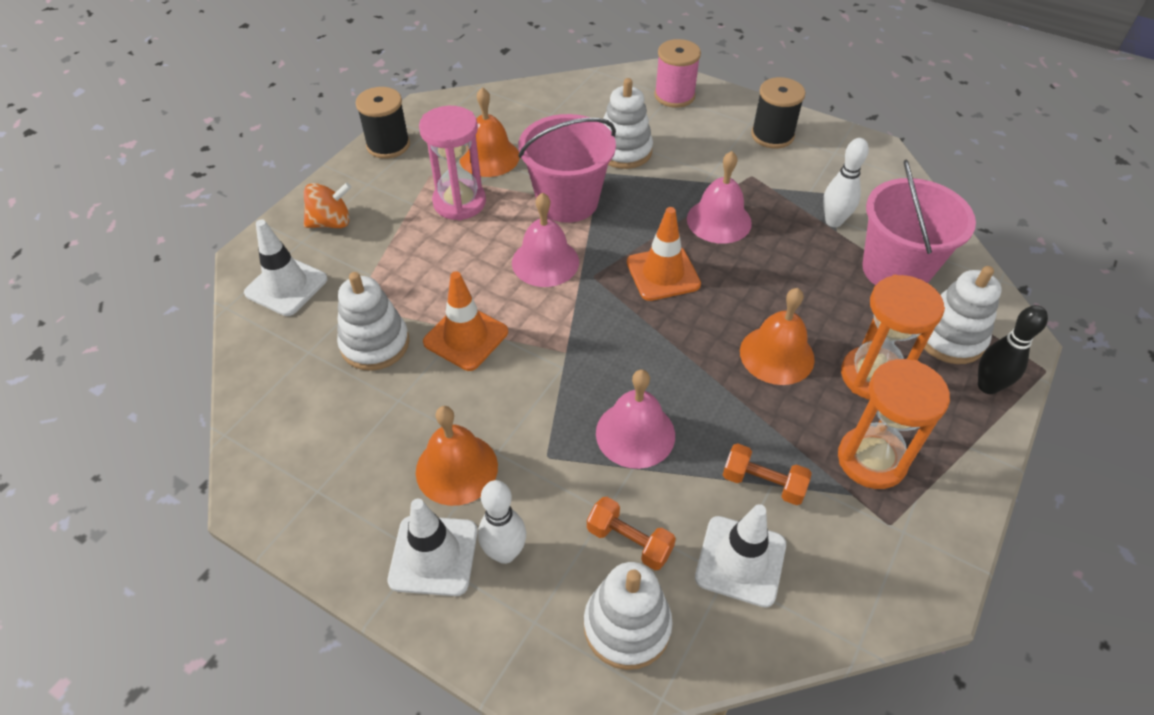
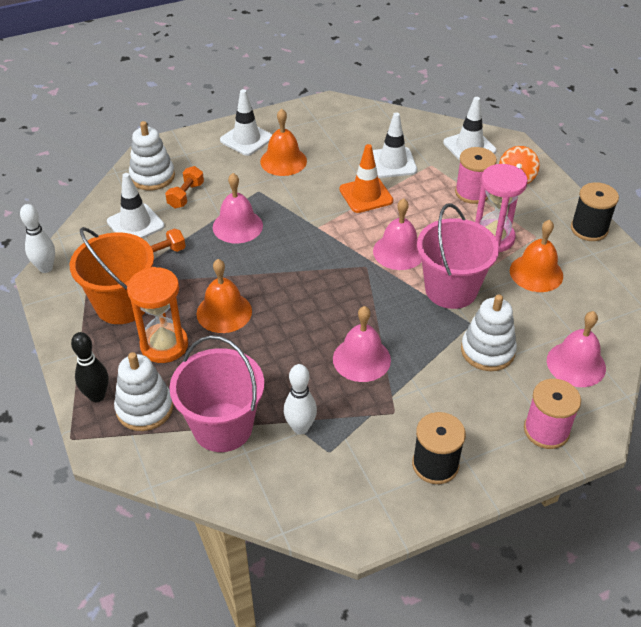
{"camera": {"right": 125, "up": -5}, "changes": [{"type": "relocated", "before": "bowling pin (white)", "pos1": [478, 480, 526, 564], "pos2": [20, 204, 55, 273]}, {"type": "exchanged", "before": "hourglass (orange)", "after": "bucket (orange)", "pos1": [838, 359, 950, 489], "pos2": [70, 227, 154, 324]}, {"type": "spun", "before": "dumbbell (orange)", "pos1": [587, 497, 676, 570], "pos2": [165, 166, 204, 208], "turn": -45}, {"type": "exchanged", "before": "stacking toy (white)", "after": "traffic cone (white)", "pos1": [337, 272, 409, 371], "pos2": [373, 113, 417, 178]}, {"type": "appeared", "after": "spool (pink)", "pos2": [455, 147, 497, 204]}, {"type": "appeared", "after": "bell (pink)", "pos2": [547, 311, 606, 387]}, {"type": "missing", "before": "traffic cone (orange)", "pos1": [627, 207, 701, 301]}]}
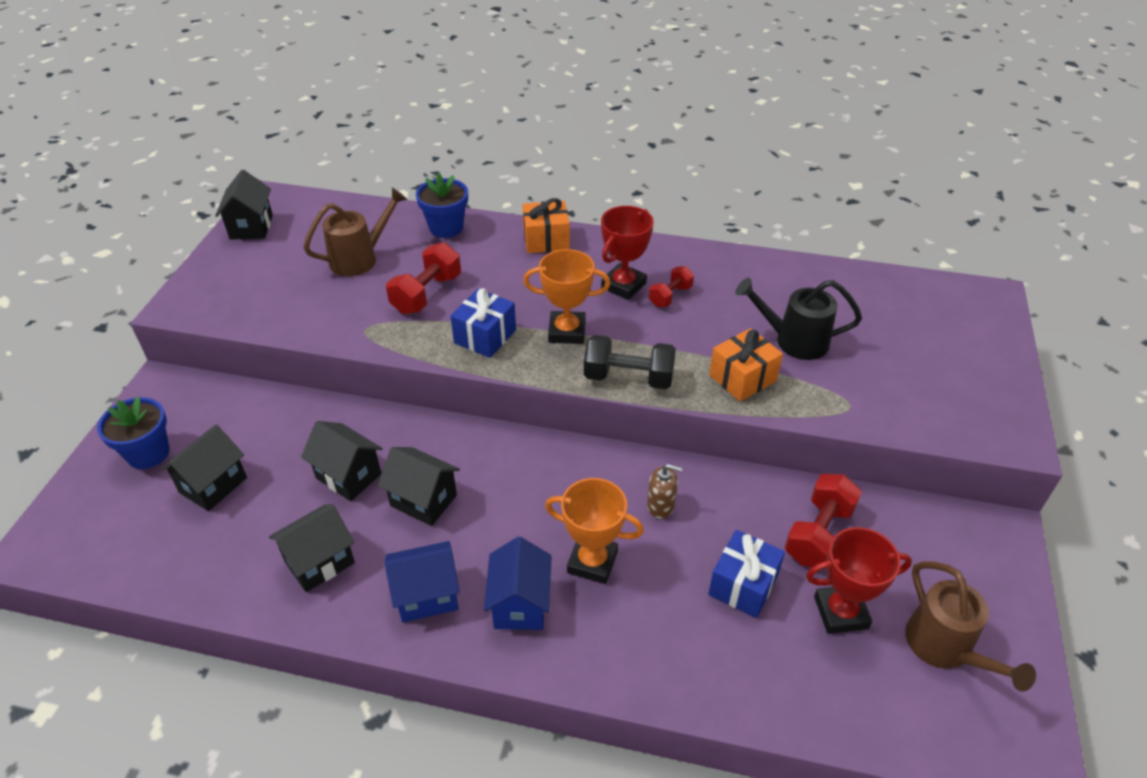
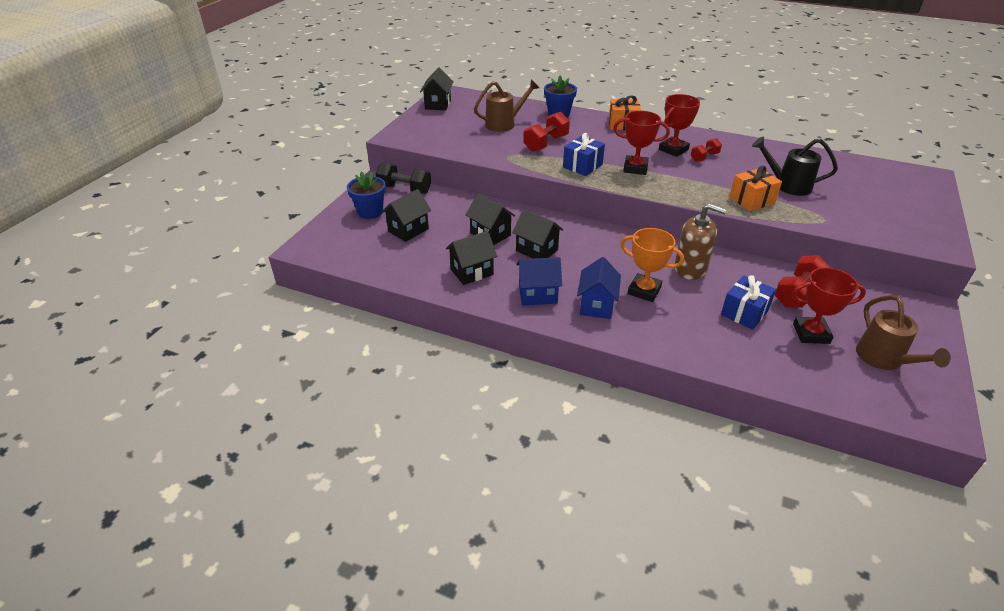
{"camera": {"right": 10, "up": -5}, "changes": [{"type": "relocated", "before": "dumbbell (black)", "pos1": [584, 335, 676, 389], "pos2": [376, 162, 431, 194]}, {"type": "colour", "before": "trophy (orange)", "after": "trophy (red)", "pos1": [523, 249, 610, 344], "pos2": [613, 111, 670, 175]}, {"type": "size", "before": "soap dispenser (brown)", "pos1": [647, 464, 682, 519], "pos2": [675, 203, 727, 280], "scale": 1.79}]}
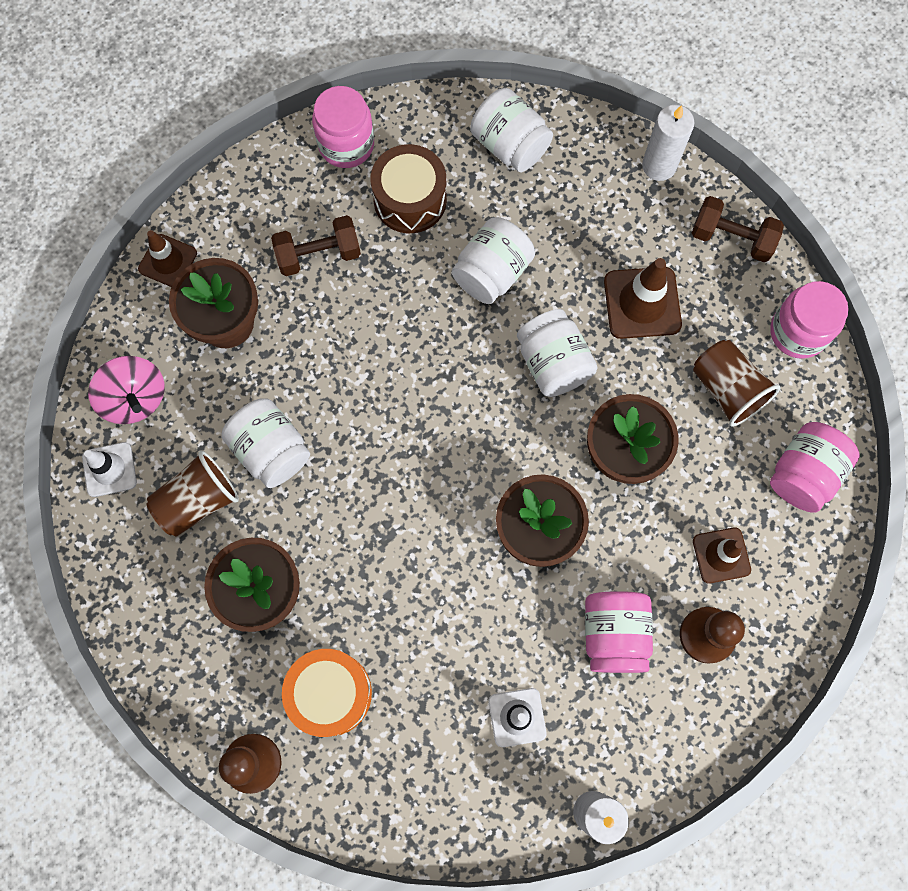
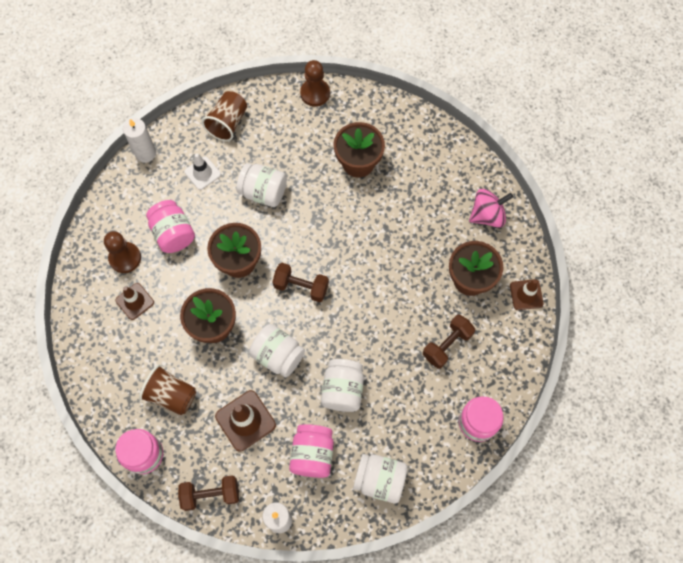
{"camera": {"right": 150, "up": -5}, "changes": [{"type": "relocated", "before": "cup (brown)", "pos1": [147, 451, 239, 537], "pos2": [202, 91, 247, 141]}, {"type": "relocated", "before": "jar (white)", "pos1": [221, 398, 310, 488], "pos2": [236, 163, 287, 207]}, {"type": "appeared", "after": "dumbbell (brown)", "pos2": [272, 263, 329, 302]}, {"type": "relocated", "before": "jar (pink)", "pos1": [770, 422, 860, 513], "pos2": [289, 424, 334, 478]}, {"type": "spun", "before": "spinning top (pink)", "pos1": [88, 356, 165, 424], "pos2": [469, 189, 513, 228], "turn": 135}, {"type": "missing", "before": "traffic cone (white)", "pos1": [82, 442, 137, 497]}, {"type": "missing", "before": "drum (orange)", "pos1": [282, 649, 372, 737]}, {"type": "missing", "before": "drum (brown)", "pos1": [371, 144, 447, 233]}]}
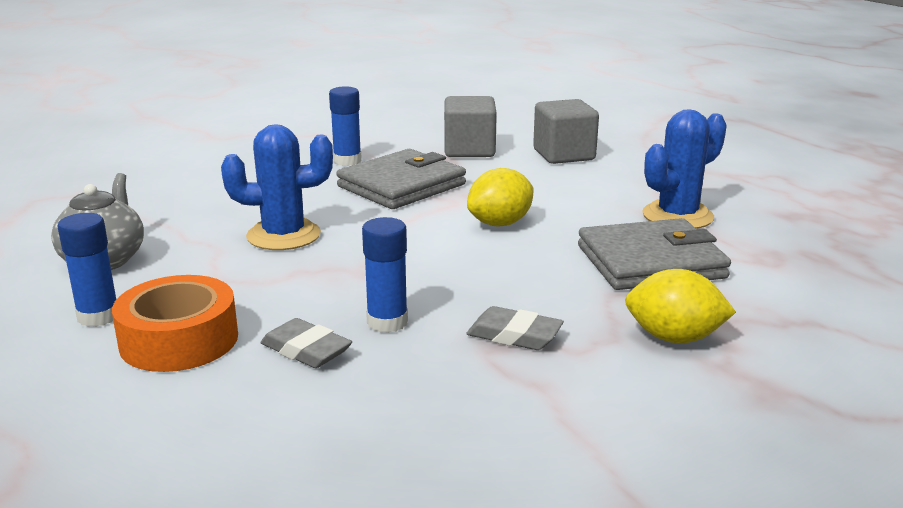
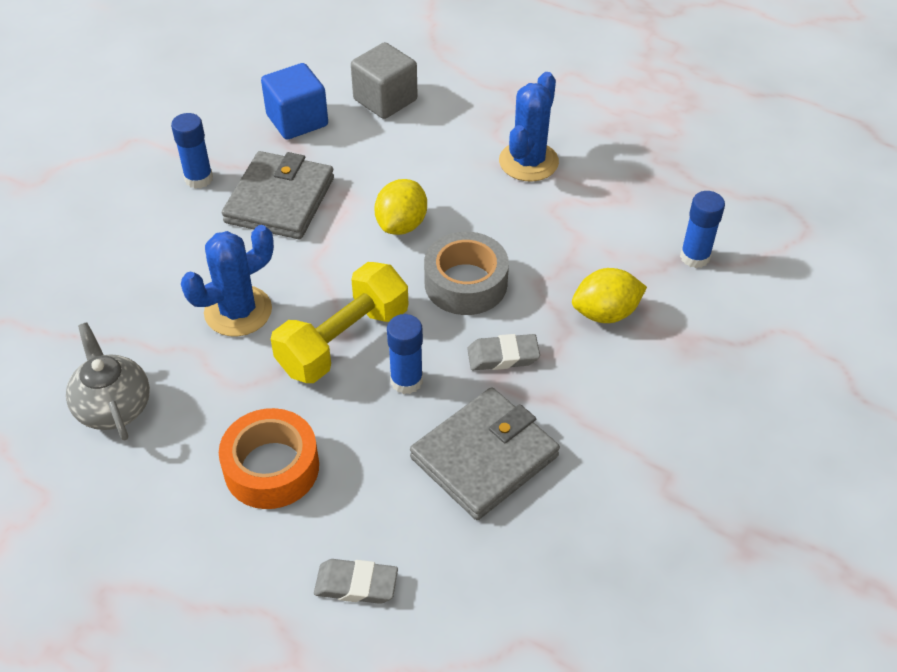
{"camera": {"right": -30, "up": 25}, "changes": [{"type": "colour", "before": "cube (grey)", "after": "cube (blue)", "pos1": [444, 96, 497, 157], "pos2": [261, 63, 328, 140]}, {"type": "appeared", "after": "dumbbell (yellow)", "pos2": [271, 262, 408, 383]}, {"type": "relocated", "before": "eraser (grey)", "pos1": [260, 318, 352, 368], "pos2": [314, 559, 398, 604]}, {"type": "relocated", "before": "wallet (grey)", "pos1": [578, 218, 731, 290], "pos2": [410, 387, 560, 520]}, {"type": "appeared", "after": "tape (grey)", "pos2": [424, 232, 509, 315]}, {"type": "relocated", "before": "glue stick (blue)", "pos1": [57, 213, 117, 327], "pos2": [680, 191, 725, 268]}]}
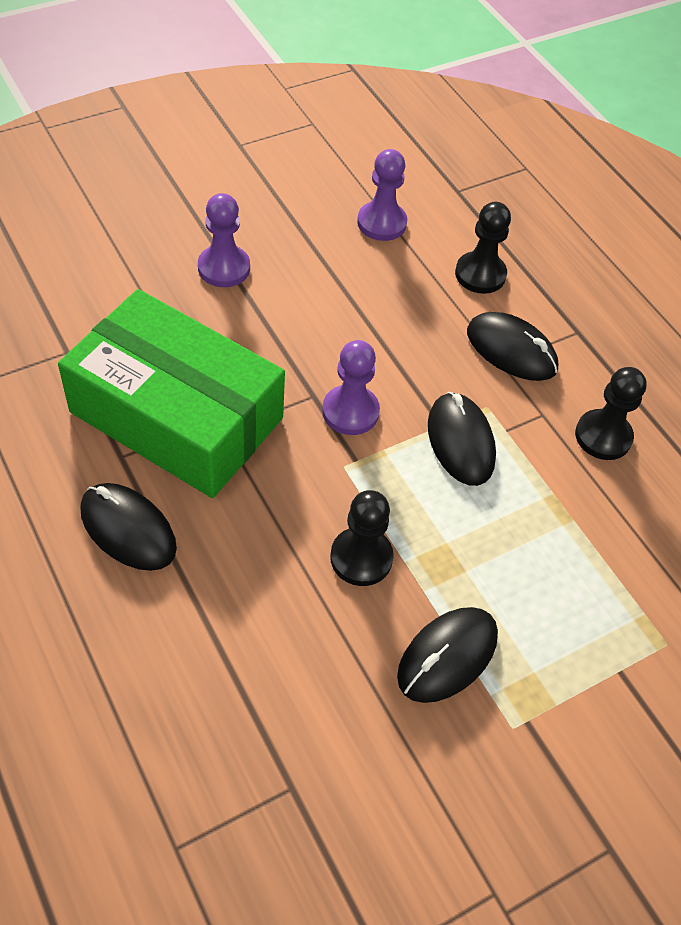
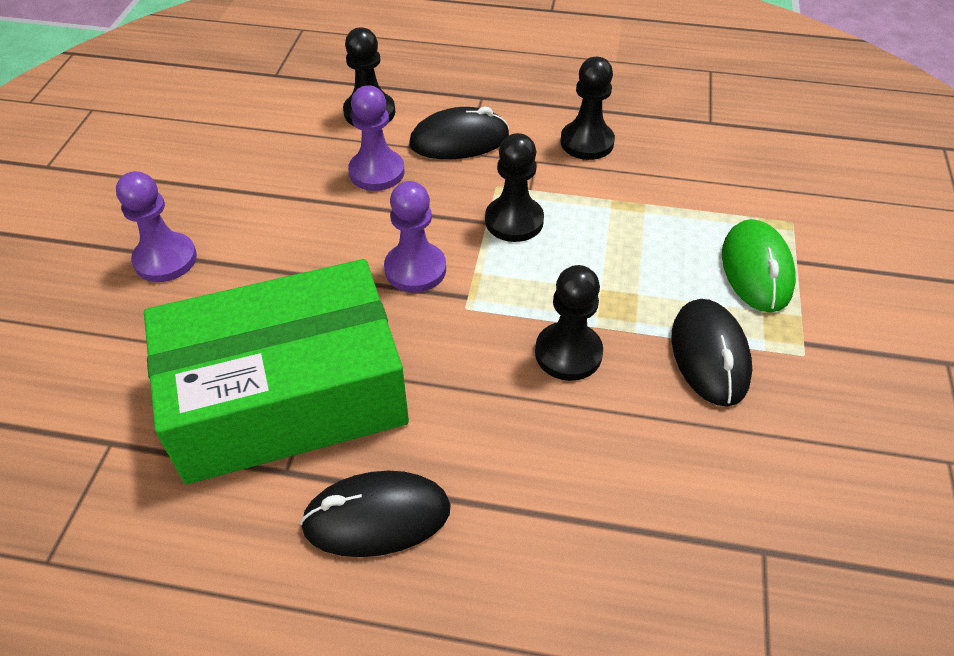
{"camera": {"right": -45, "up": -5}, "changes": [{"type": "relocated", "before": "pawn (purple)", "pos1": [357, 149, 407, 241], "pos2": [348, 85, 405, 191]}, {"type": "exchanged", "before": "mouse (black)", "after": "pawn (black)", "pos1": [428, 392, 496, 486], "pos2": [485, 133, 544, 242]}, {"type": "appeared", "after": "mouse (green)", "pos2": [722, 219, 796, 312]}]}
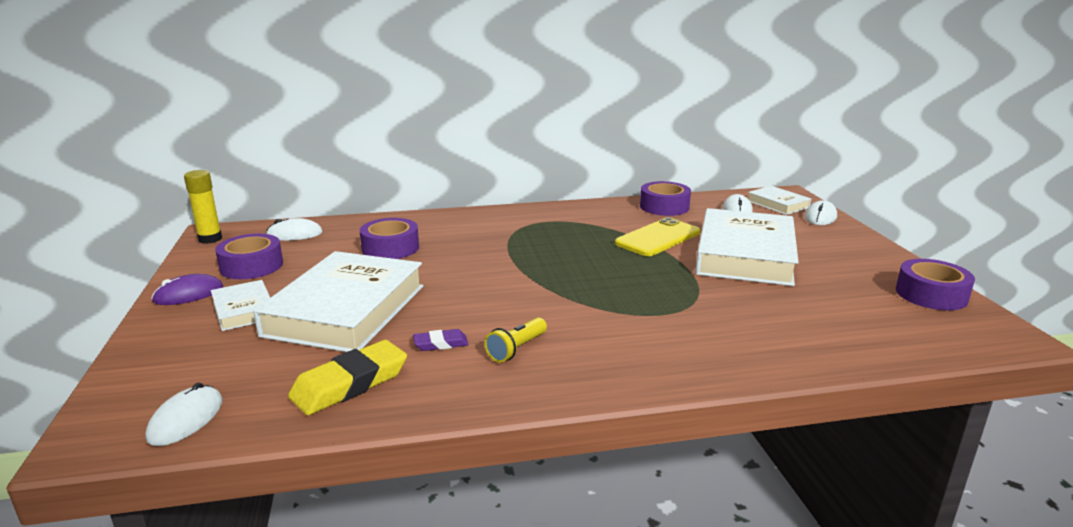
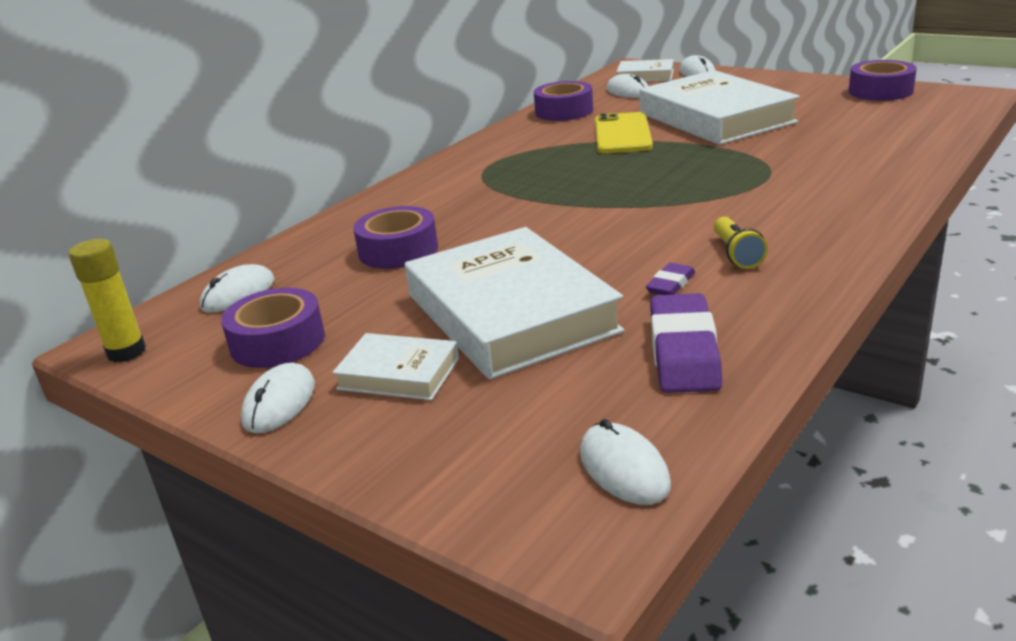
{"camera": {"right": -40, "up": 5}, "changes": [{"type": "colour", "before": "mouse (purple)", "after": "mouse (white)", "pos1": [151, 274, 223, 305], "pos2": [241, 363, 315, 433]}, {"type": "colour", "before": "eraser (yellow)", "after": "eraser (purple)", "pos1": [288, 340, 407, 415], "pos2": [650, 293, 722, 393]}]}
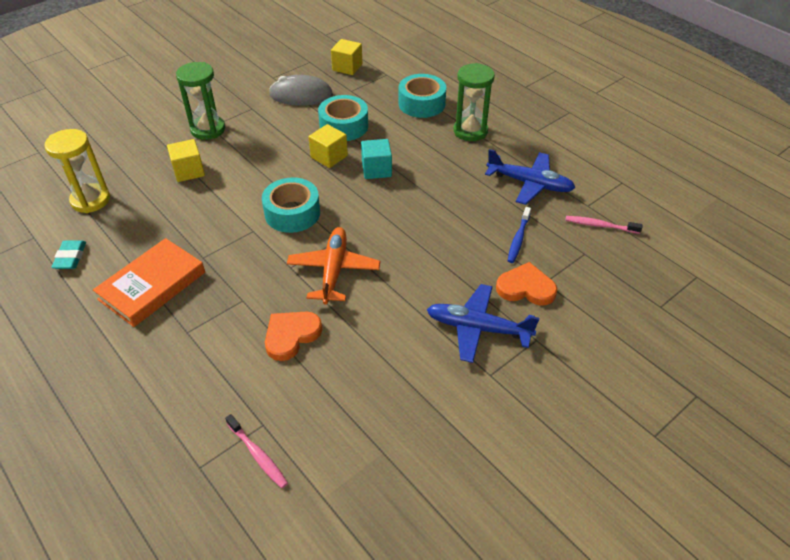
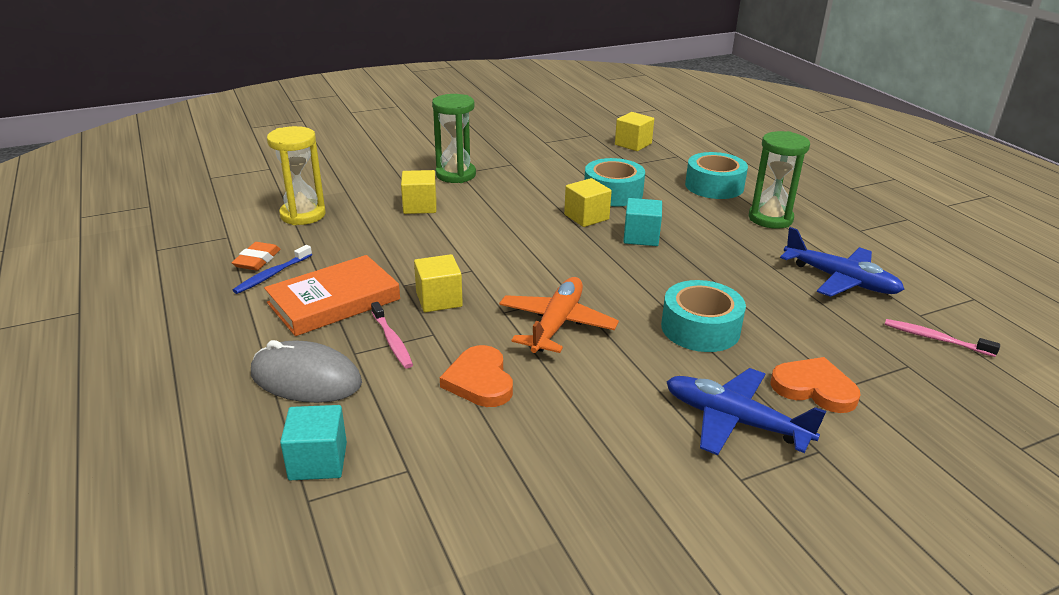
{"camera": {"right": 15, "up": -15}, "changes": [{"type": "colour", "before": "eraser (turquoise)", "after": "eraser (orange)", "pos1": [52, 240, 86, 269], "pos2": [231, 242, 281, 271]}, {"type": "relocated", "before": "toothbrush (blue)", "pos1": [508, 207, 531, 263], "pos2": [233, 245, 312, 294]}, {"type": "relocated", "before": "mouse (grey)", "pos1": [269, 75, 333, 106], "pos2": [251, 340, 362, 403]}, {"type": "appeared", "after": "cube (turquoise)", "pos2": [280, 405, 347, 480]}, {"type": "relocated", "before": "toothbrush (pink)", "pos1": [225, 414, 288, 488], "pos2": [371, 302, 413, 369]}, {"type": "appeared", "after": "cube (yellow)", "pos2": [414, 254, 463, 312]}, {"type": "spun", "before": "heart (orange)", "pos1": [265, 312, 322, 361], "pos2": [440, 345, 513, 407], "turn": -75}, {"type": "relocated", "before": "tape (turquoise)", "pos1": [262, 177, 320, 233], "pos2": [661, 280, 746, 352]}]}
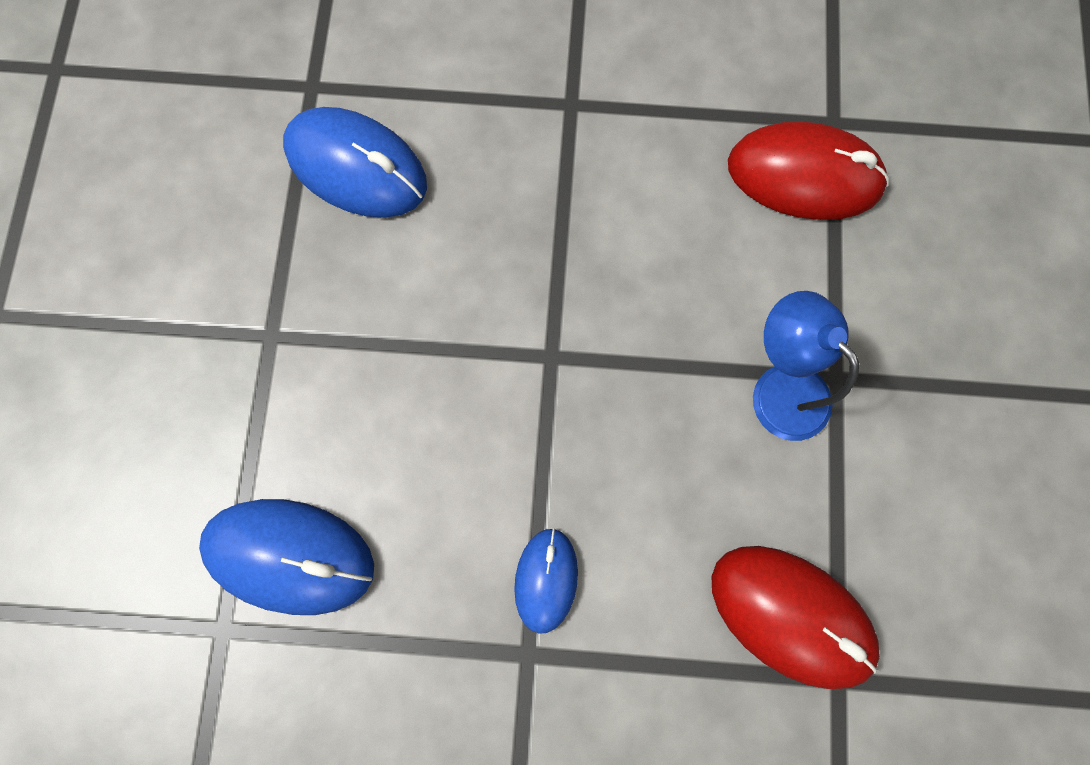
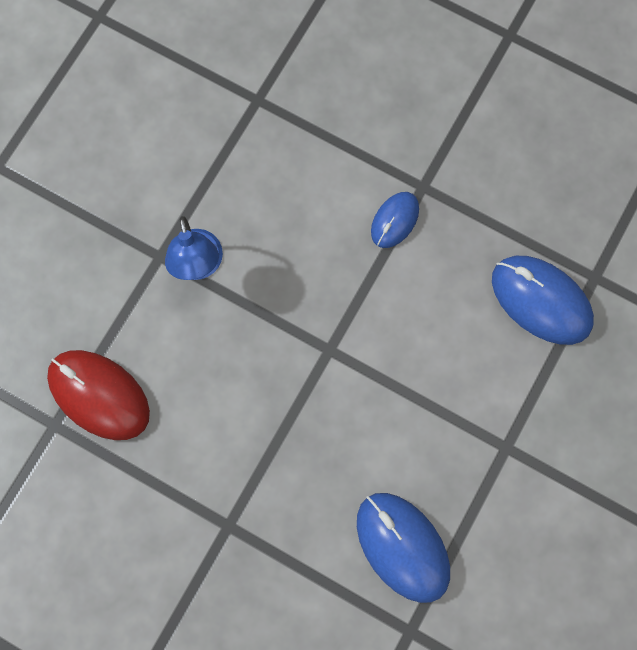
{"camera": {"right": -155, "up": 0}, "changes": [{"type": "missing", "before": "mouse (red)", "pos1": [712, 546, 880, 689]}]}
